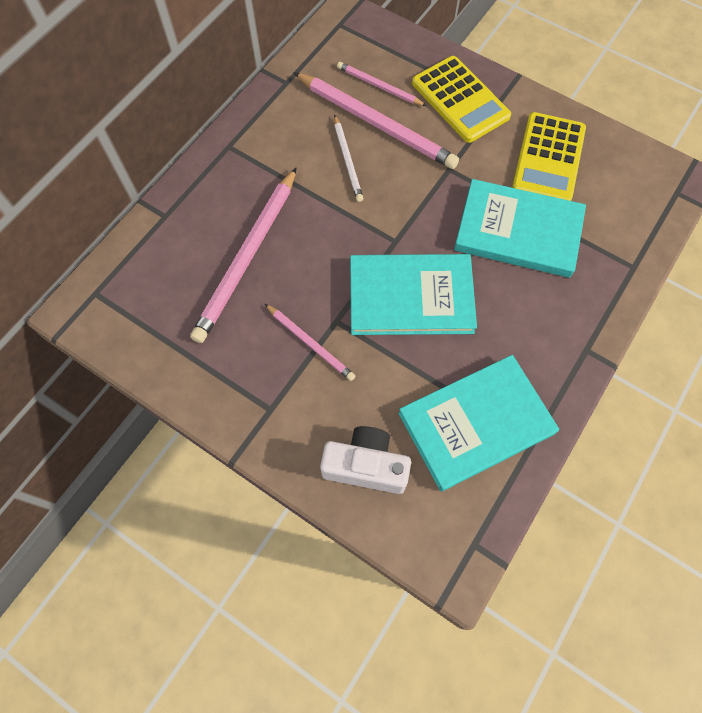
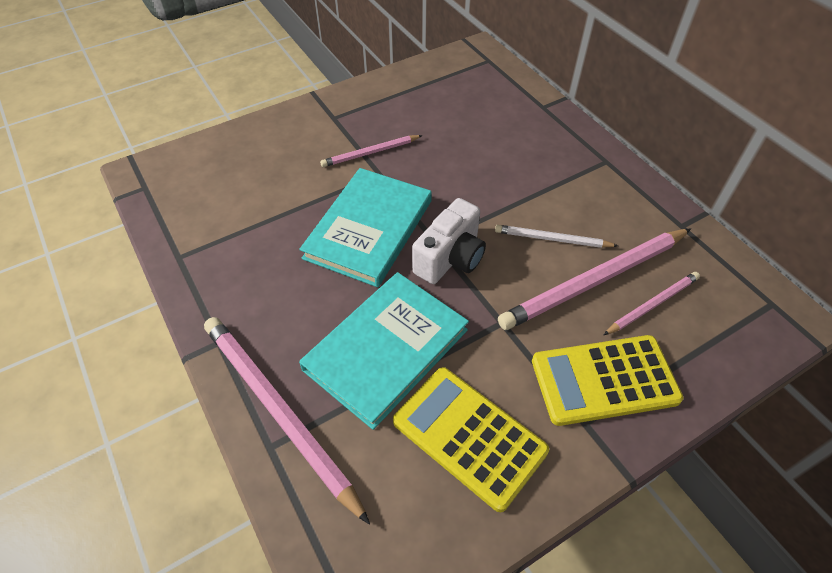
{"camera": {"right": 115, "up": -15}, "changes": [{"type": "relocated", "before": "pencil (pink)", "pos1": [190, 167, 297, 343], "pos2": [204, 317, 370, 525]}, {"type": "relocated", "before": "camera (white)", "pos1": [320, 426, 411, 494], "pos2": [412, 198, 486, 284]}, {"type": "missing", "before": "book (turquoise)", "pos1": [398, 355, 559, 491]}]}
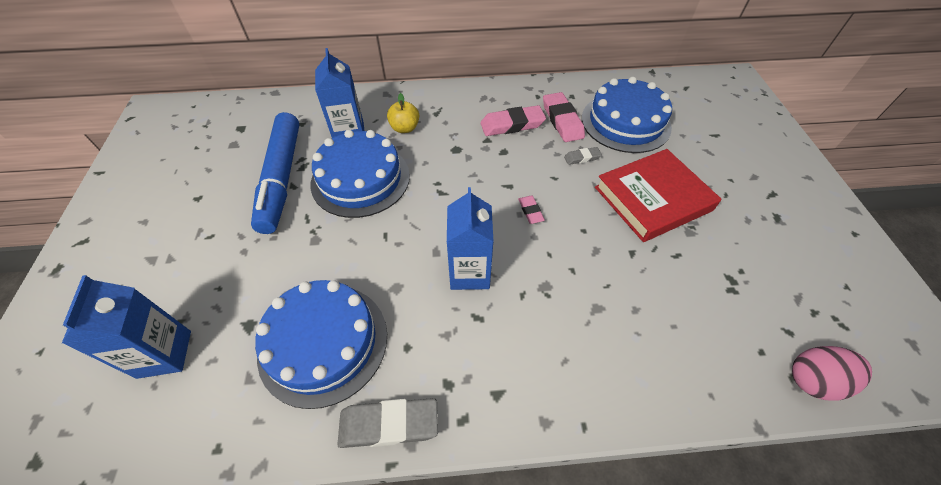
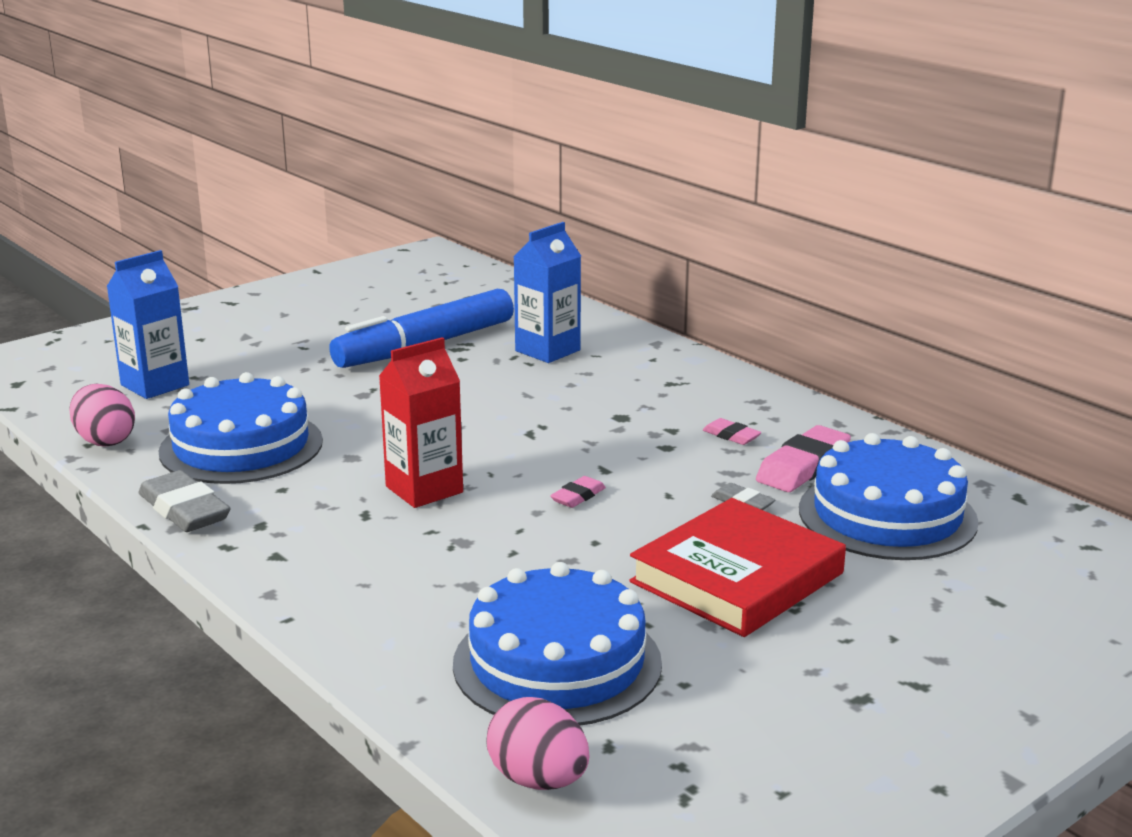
{"camera": {"right": 55, "up": -30}, "changes": [{"type": "appeared", "after": "egg (pink)", "pos2": [69, 384, 135, 447]}, {"type": "colour", "before": "carton (blue)", "after": "carton (red)", "pos1": [447, 187, 494, 290], "pos2": [379, 337, 463, 508]}, {"type": "relocated", "before": "cake (blue)", "pos1": [311, 130, 410, 218], "pos2": [453, 562, 662, 726]}, {"type": "spun", "before": "book (red)", "pos1": [595, 149, 721, 242], "pos2": [629, 498, 846, 637], "turn": -75}, {"type": "size", "before": "eraser (pink)", "pos1": [480, 105, 546, 136], "pos2": [703, 418, 762, 445], "scale": 0.53}, {"type": "missing", "before": "apple (yellow)", "pos1": [387, 93, 419, 133]}]}
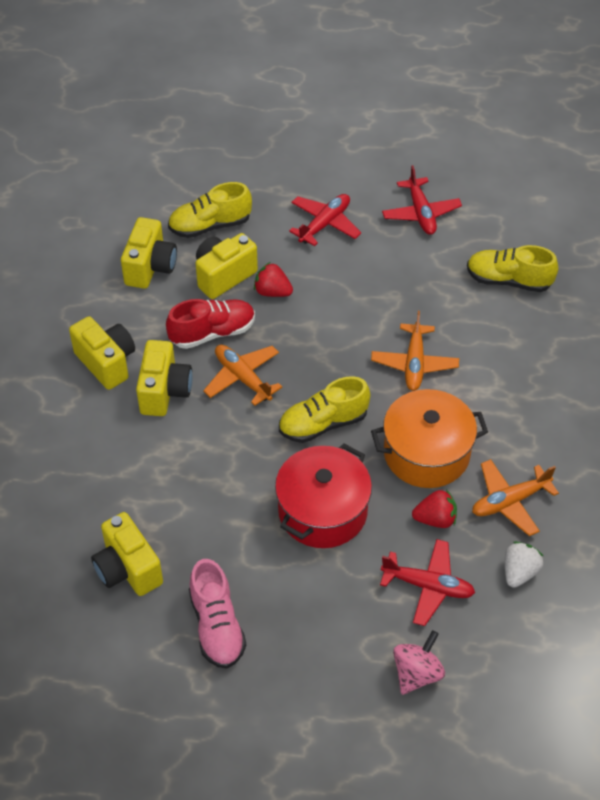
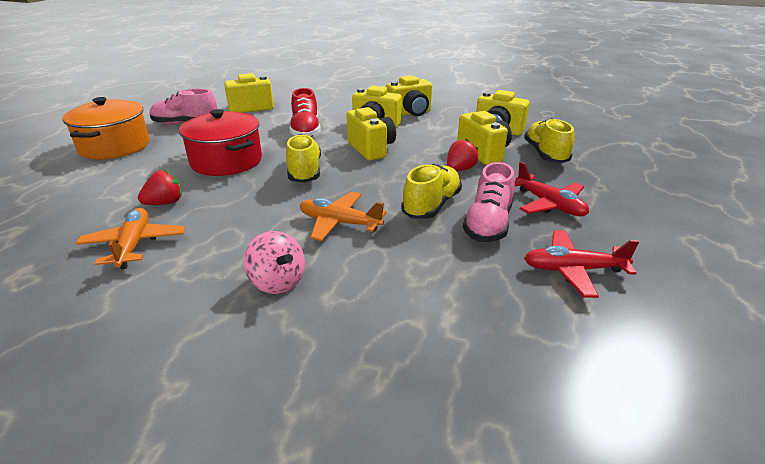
{"camera": {"right": 105, "up": -20}, "changes": [{"type": "relocated", "before": "pot (orange)", "pos1": [371, 389, 488, 488], "pos2": [63, 97, 150, 160]}, {"type": "spun", "before": "strawberry (red)", "pos1": [412, 489, 457, 528], "pos2": [138, 170, 182, 205], "turn": -135}, {"type": "relocated", "before": "spinning top (pink)", "pos1": [393, 630, 445, 695], "pos2": [244, 231, 305, 294]}, {"type": "relocated", "before": "shoe (red)", "pos1": [166, 299, 255, 349], "pos2": [290, 88, 321, 137]}, {"type": "exchanged", "before": "plane (orange)", "after": "camera (yellow)", "pos1": [203, 345, 282, 406], "pos2": [346, 107, 396, 161]}, {"type": "relocated", "before": "shoe (yellow)", "pos1": [467, 245, 558, 292], "pos2": [401, 164, 462, 219]}, {"type": "appeared", "after": "shoe (pink)", "pos2": [463, 162, 515, 242]}, {"type": "missing", "before": "plane (red)", "pos1": [380, 539, 475, 626]}, {"type": "missing", "before": "strawberry (white)", "pos1": [505, 541, 543, 588]}]}
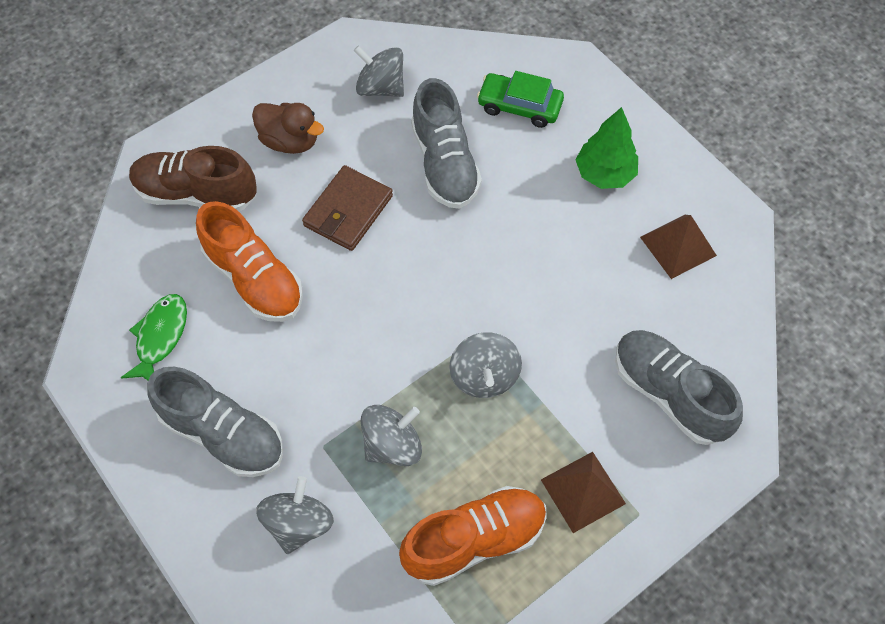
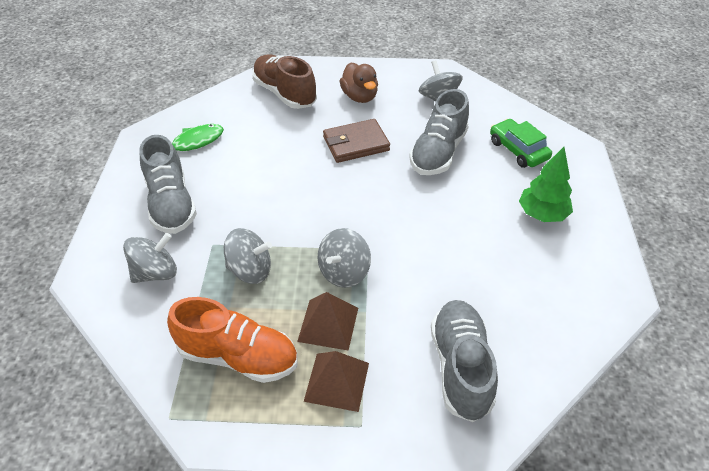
{"camera": {"right": 40, "up": -15}, "changes": [{"type": "relocated", "before": "pyramid (brown)", "pos1": [640, 215, 717, 279], "pos2": [297, 292, 358, 351]}, {"type": "missing", "before": "shoe (orange)", "pos1": [196, 201, 303, 322]}]}
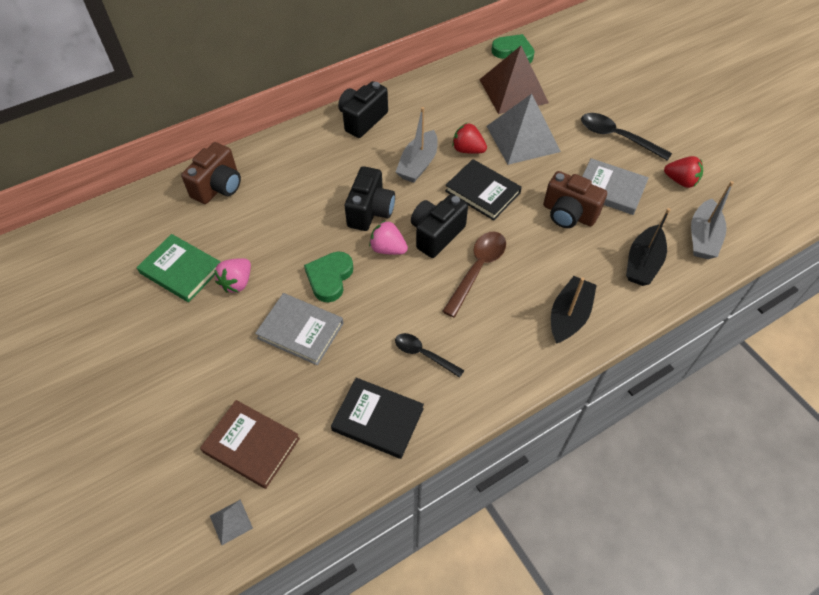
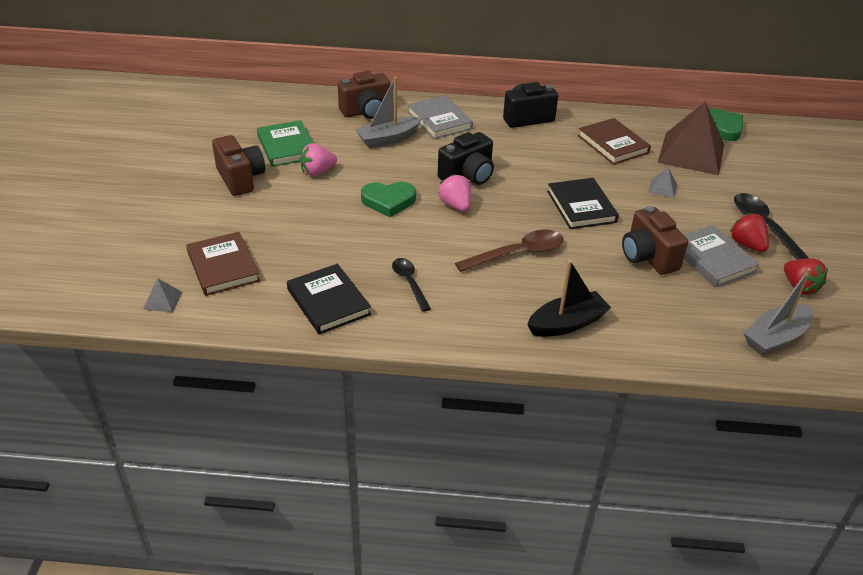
{"camera": {"right": 35, "up": -15}, "changes": [{"type": "appeared", "after": "camera (brown)", "pos2": [212, 135, 265, 196]}, {"type": "relocated", "before": "boat (grey)", "pos1": [396, 107, 438, 183], "pos2": [355, 77, 422, 148]}, {"type": "spun", "before": "heart (green)", "pos1": [304, 252, 353, 302], "pos2": [361, 182, 416, 217], "turn": -150}, {"type": "relocated", "before": "book (grey)", "pos1": [255, 293, 344, 365], "pos2": [407, 95, 473, 139]}, {"type": "appeared", "after": "book (brown)", "pos2": [578, 118, 651, 165]}, {"type": "size", "before": "pyramid (grey)", "pos1": [486, 94, 561, 165], "pos2": [649, 168, 677, 198], "scale": 0.41}, {"type": "relocated", "before": "strawberry (red)", "pos1": [452, 123, 487, 154], "pos2": [730, 213, 769, 252]}, {"type": "missing", "before": "camera (black)", "pos1": [411, 194, 468, 258]}, {"type": "missing", "before": "boat (black)", "pos1": [626, 208, 671, 286]}]}
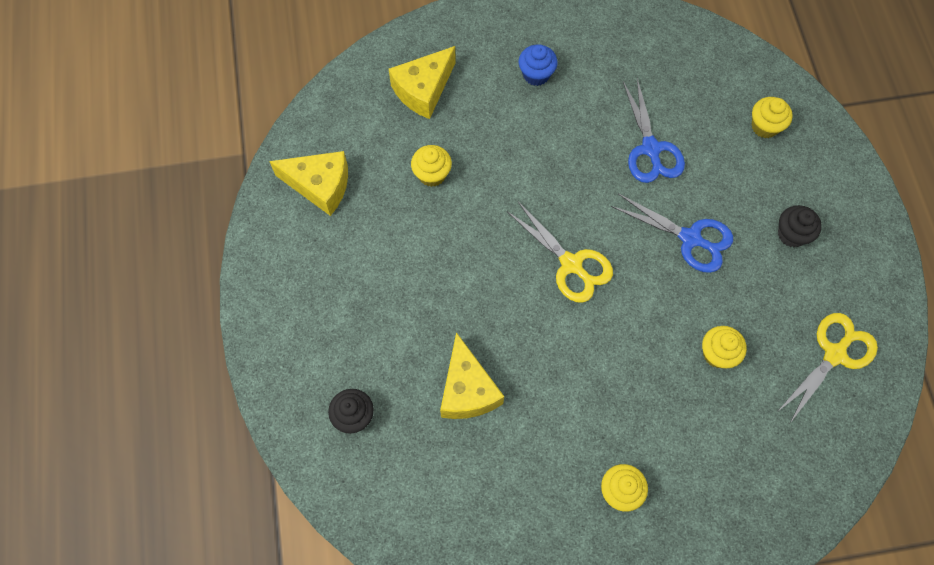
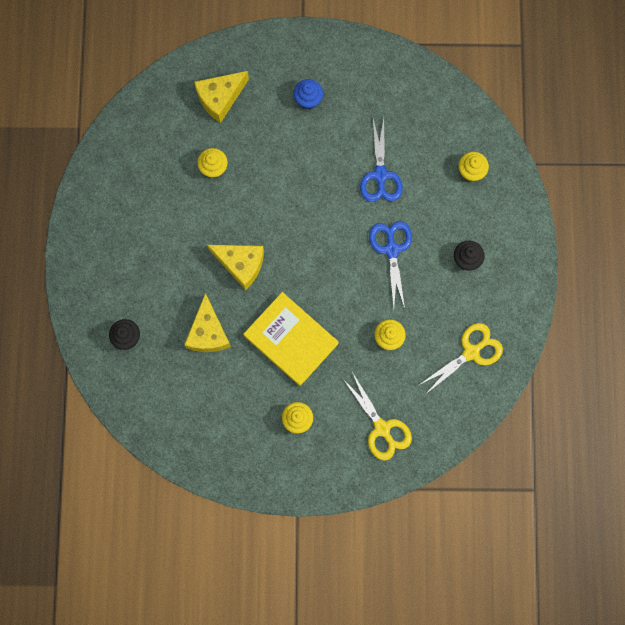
{"camera": {"right": 10, "up": 10}, "changes": [{"type": "relocated", "before": "cheese (yellow)", "pos1": [269, 151, 348, 216], "pos2": [207, 245, 264, 290]}, {"type": "appeared", "after": "book (yellow)", "pos2": [243, 292, 339, 386]}, {"type": "relocated", "before": "scissors (yellow)", "pos1": [508, 202, 613, 303], "pos2": [343, 372, 412, 461]}, {"type": "spun", "before": "scissors (blue)", "pos1": [611, 194, 733, 273], "pos2": [369, 221, 412, 309], "turn": -135}]}
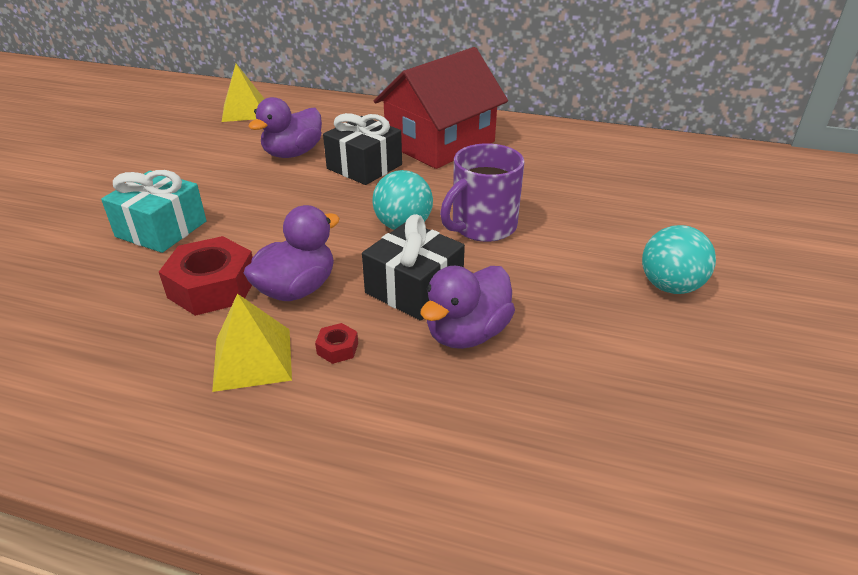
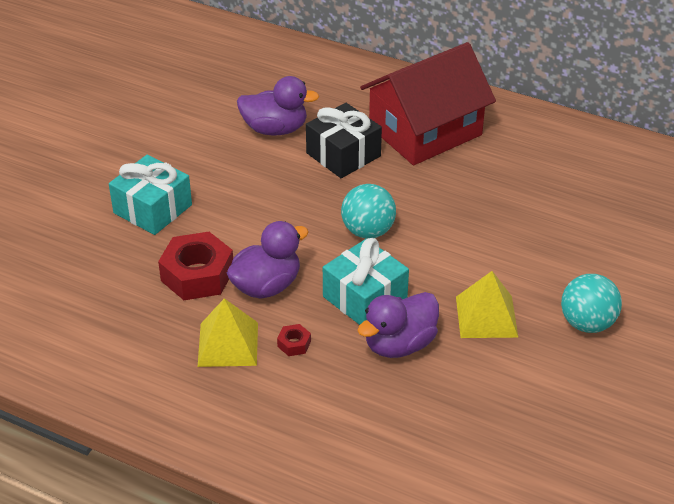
{"camera": {"right": 10, "up": 5}, "changes": [{"type": "spun", "before": "duck (purple)", "pos1": [248, 97, 322, 158], "pos2": [237, 76, 319, 135], "turn": -135}, {"type": "colour", "before": "gift (black)", "after": "gift (turquoise)", "pos1": [362, 214, 465, 321], "pos2": [323, 238, 409, 325]}, {"type": "relocated", "before": "pyramid (yellow)", "pos1": [222, 64, 264, 122], "pos2": [456, 271, 519, 338]}, {"type": "missing", "before": "mug (purple)", "pos1": [440, 143, 525, 242]}]}
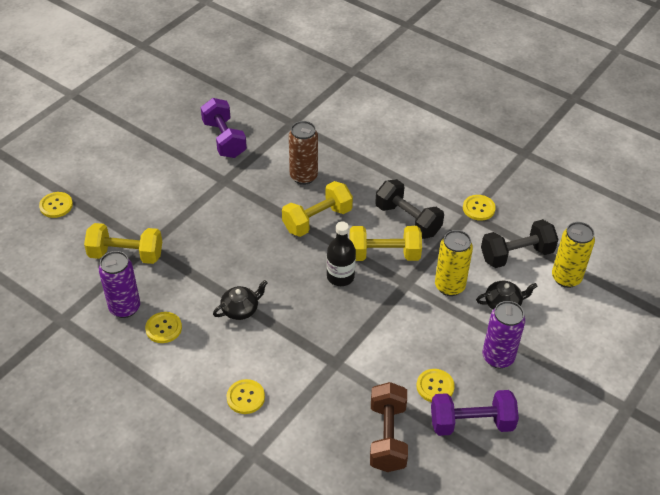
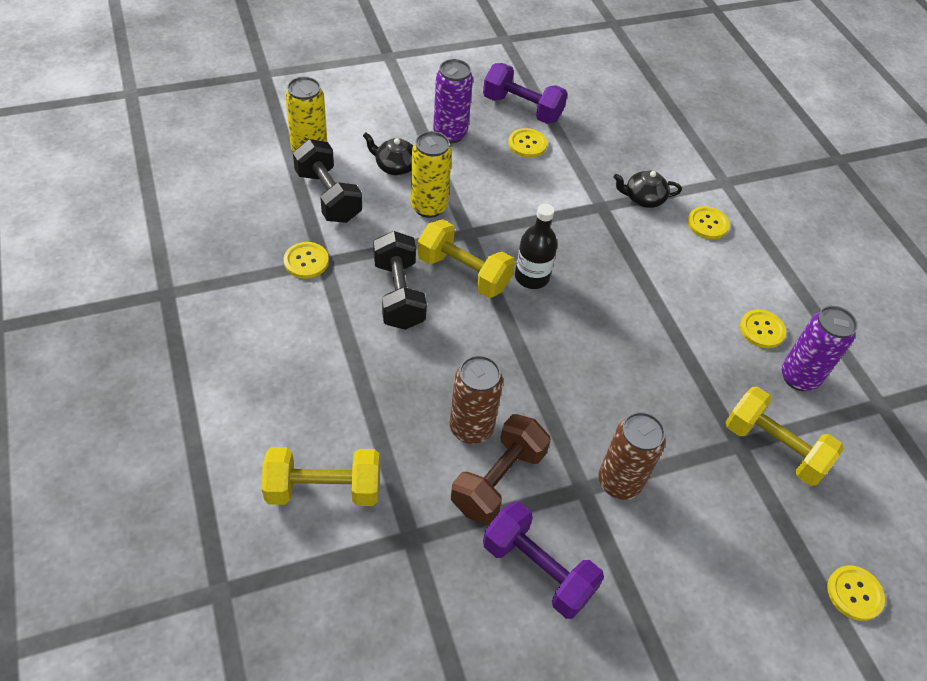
{"camera": {"right": -150, "up": 5}, "changes": [{"type": "relocated", "before": "dumbbell (yellow)", "pos1": [282, 181, 353, 237], "pos2": [261, 447, 379, 506]}, {"type": "spun", "before": "dumbbell (black)", "pos1": [481, 219, 559, 268], "pos2": [293, 139, 362, 223], "turn": 45}, {"type": "relocated", "before": "dumbbell (brown)", "pos1": [370, 382, 408, 472], "pos2": [451, 414, 551, 524]}, {"type": "spun", "before": "dumbbell (purple)", "pos1": [201, 98, 247, 158], "pos2": [483, 502, 604, 619], "turn": -60}, {"type": "appeared", "after": "can (brown)", "pos2": [598, 412, 666, 500]}, {"type": "relocated", "before": "teapot (black)", "pos1": [213, 280, 268, 320], "pos2": [614, 170, 682, 208]}]}
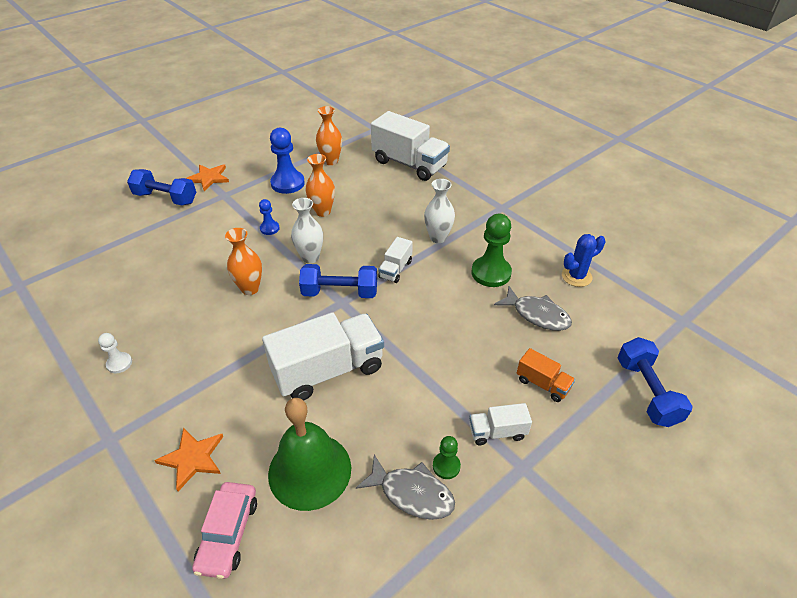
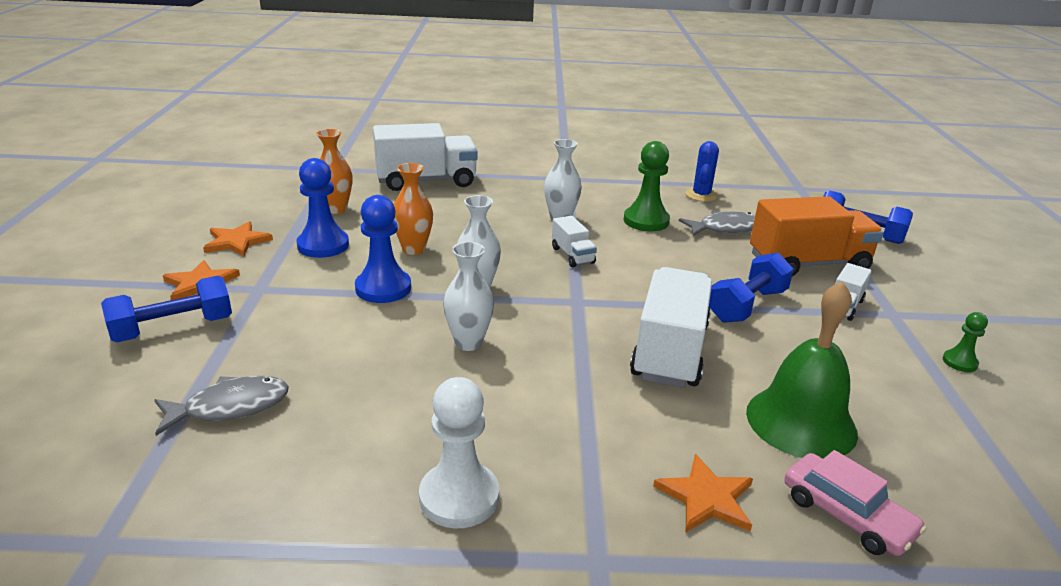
{"camera": {"right": -50, "up": -15}, "changes": [{"type": "relocated", "before": "fish (grey)", "pos1": [356, 455, 455, 520], "pos2": [155, 376, 289, 436]}, {"type": "appeared", "after": "star (orange)", "pos2": [203, 221, 273, 256]}, {"type": "size", "before": "pawn (blue)", "pos1": [259, 199, 280, 235], "pos2": [355, 195, 411, 303], "scale": 1.89}, {"type": "size", "before": "pawn (white)", "pos1": [98, 333, 132, 373], "pos2": [419, 377, 499, 528], "scale": 1.89}, {"type": "colour", "before": "vase (orange)", "after": "vase (white)", "pos1": [225, 228, 262, 295], "pos2": [443, 242, 494, 351]}, {"type": "relocated", "before": "dumbbell (blue)", "pos1": [299, 264, 377, 298], "pos2": [709, 252, 794, 323]}, {"type": "size", "before": "truck (orange)", "pos1": [517, 348, 575, 402], "pos2": [750, 196, 884, 276], "scale": 2.08}, {"type": "relocated", "before": "pawn (green)", "pos1": [433, 436, 461, 479], "pos2": [943, 312, 988, 372]}]}
